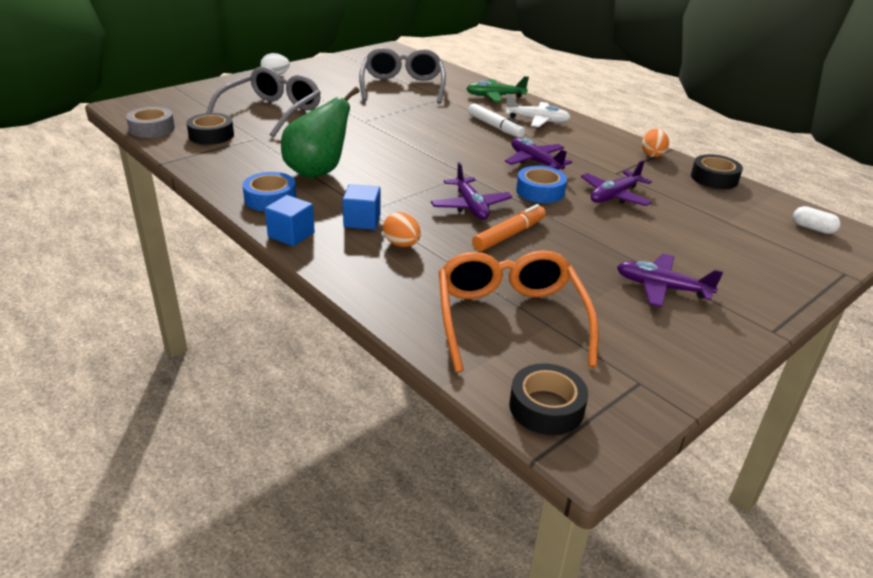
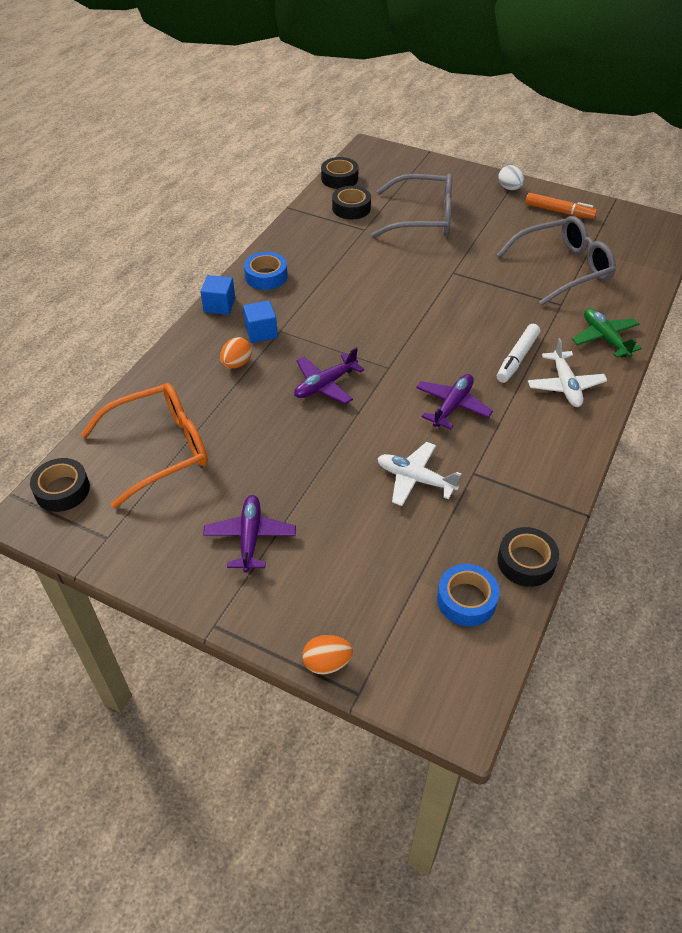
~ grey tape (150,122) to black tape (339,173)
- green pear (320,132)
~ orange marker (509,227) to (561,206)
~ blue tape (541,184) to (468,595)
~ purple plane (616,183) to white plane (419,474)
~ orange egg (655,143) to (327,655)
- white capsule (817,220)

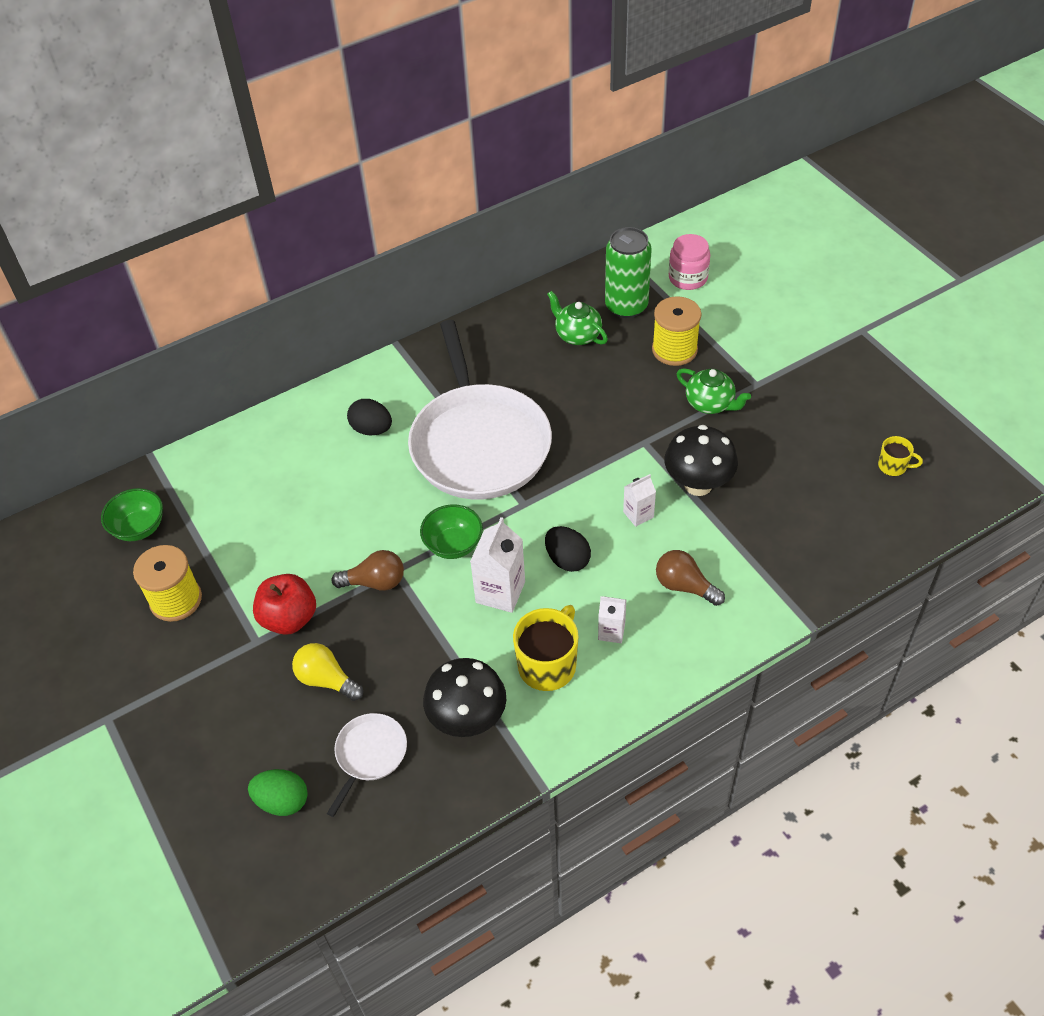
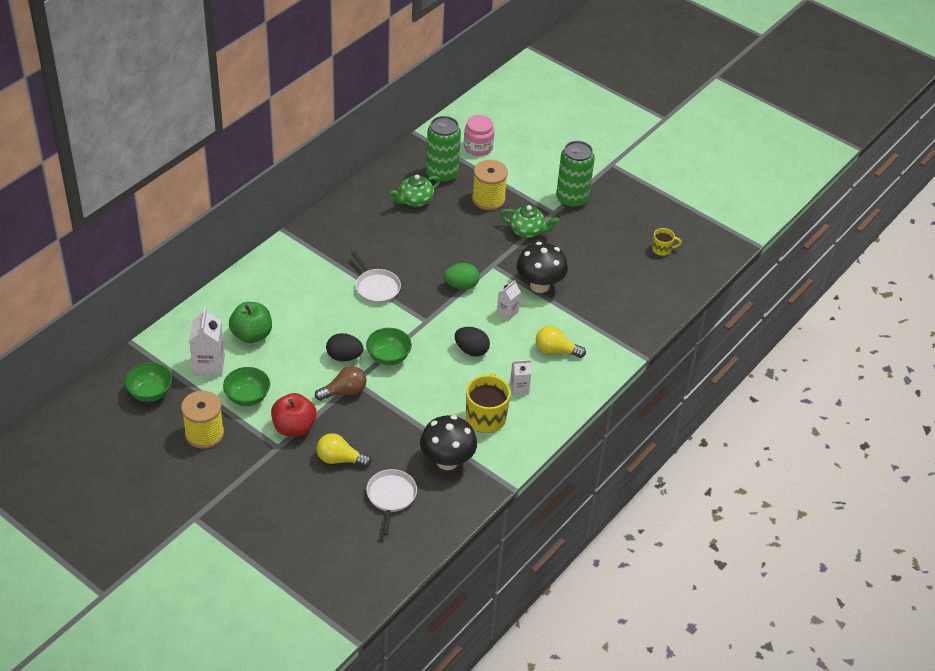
~ green egg (278,792) to (462,276)
~ black egg (369,417) to (344,347)
~ white pan (480,409) = (376,277) x0.43
~ white carton (497,565) to (207,342)
~ green teapot (577,318) = (415,191) 60 degrees counterclockwise
~ brown light bulb (690,578) to yellow light bulb (561,342)
+ green bowl (246,386)
+ green apple (250,322)
+ green can (575,174)

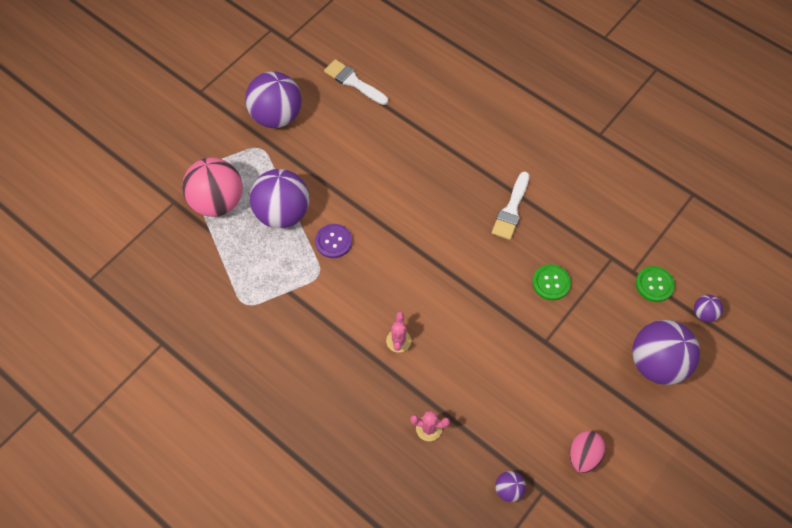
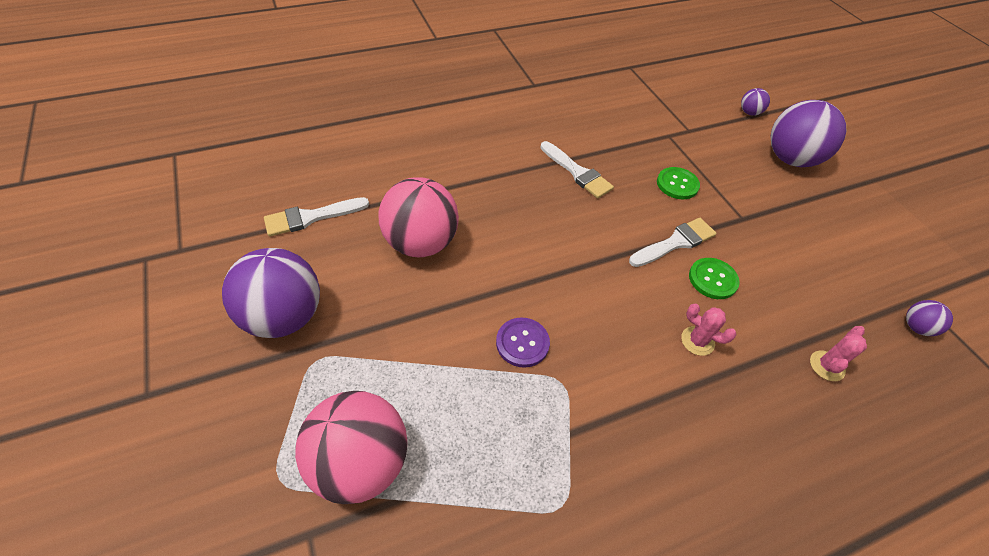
- purple ball (279,198)
- pink egg (588,452)
~ green button (655,284) to (714,278)
+ pink ball (419,217)
+ white brush (672,242)

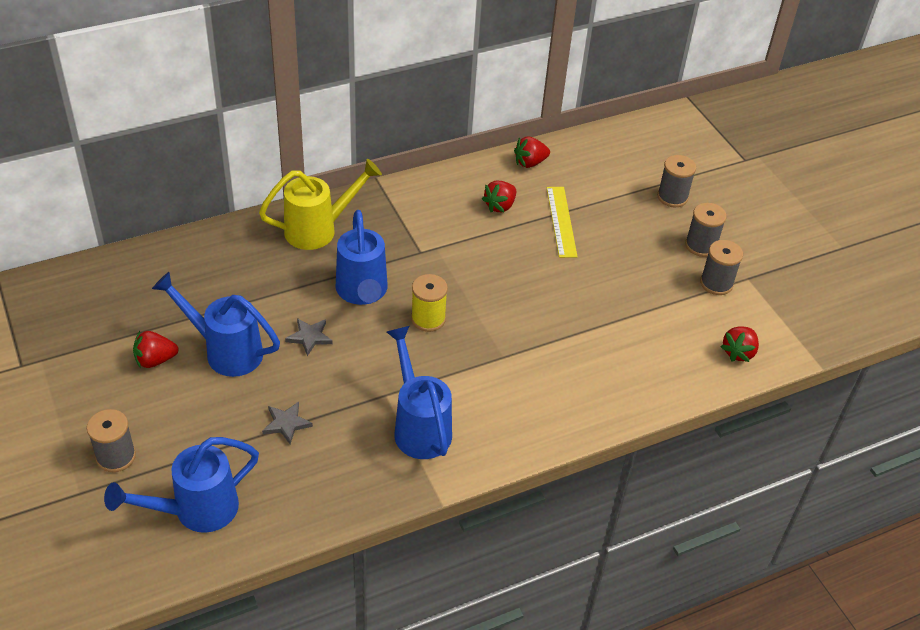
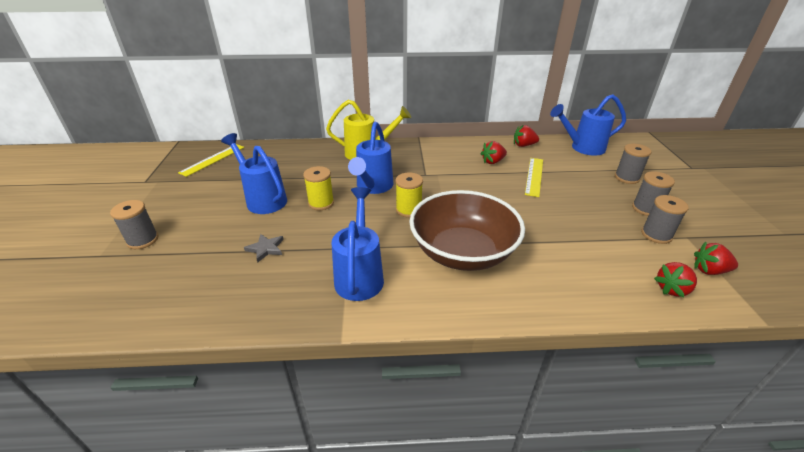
~ blue watering can (181,485) to (588,125)
~ red strawberry (156,350) to (716,258)
~ grey star (309,337) to yellow spool (318,188)
+ yellow ruler (211,160)
+ brown bowl (467,230)

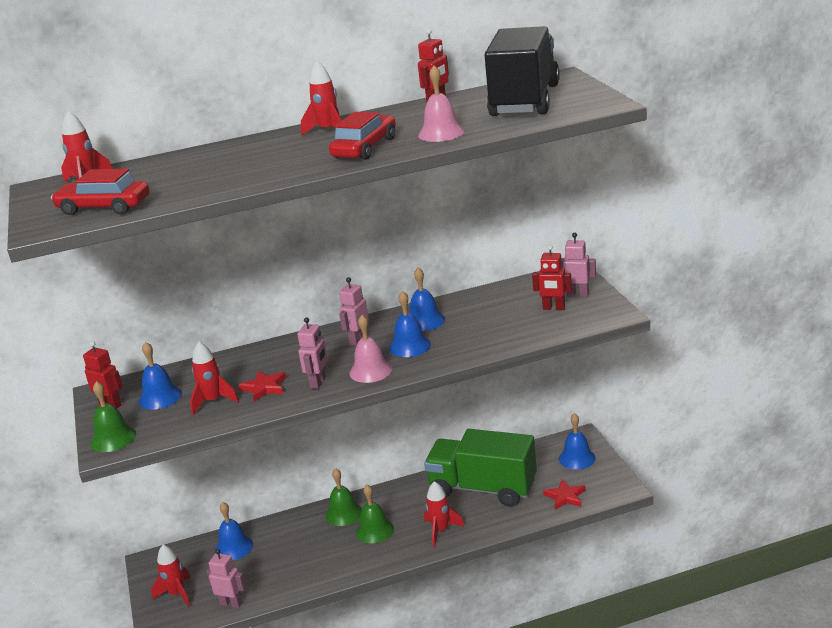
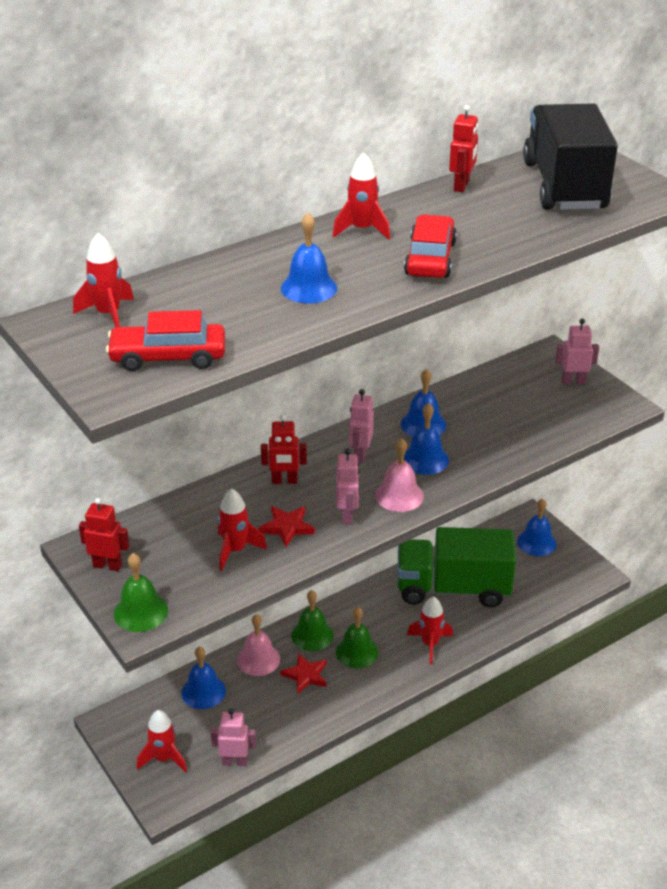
~ blue bell (160,376) to (309,258)
~ pink bell (441,103) to (258,645)
~ red robot (552,277) to (284,449)
~ red star (564,494) to (303,673)

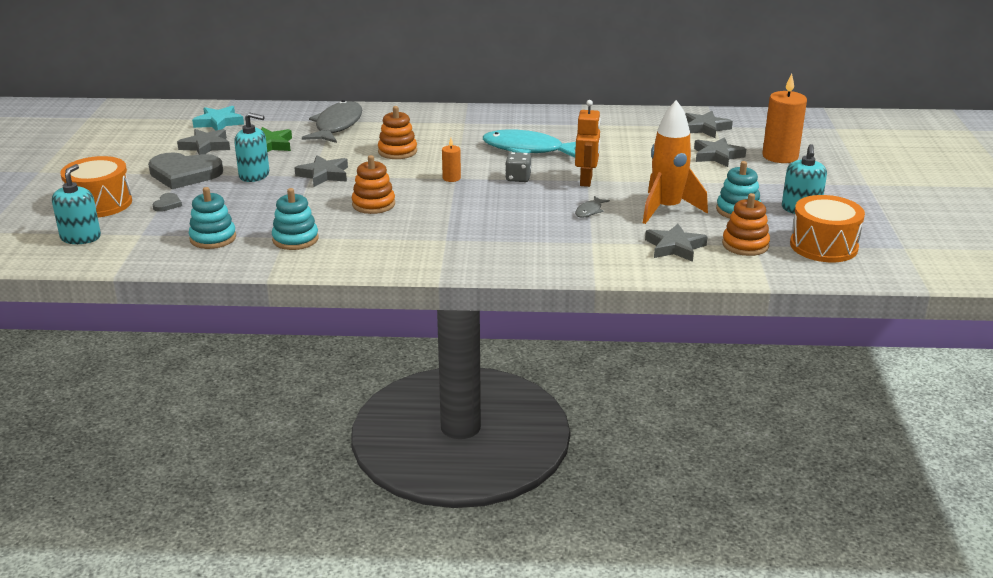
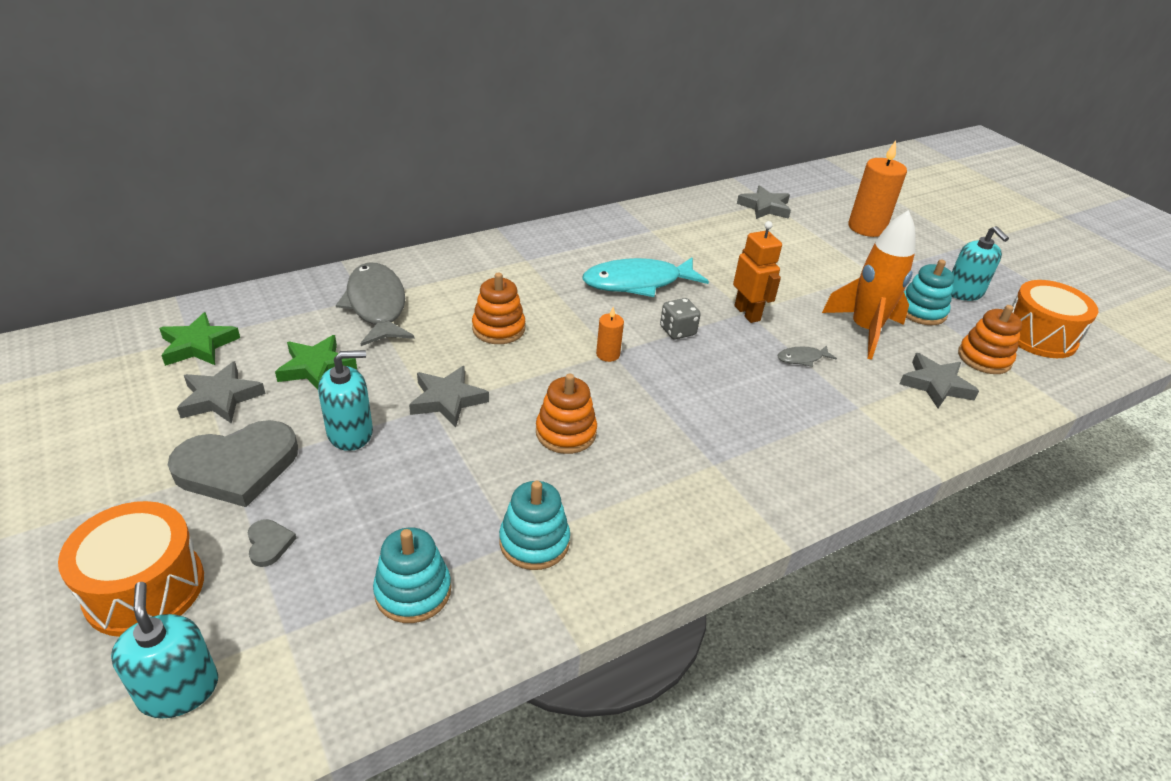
~ turquoise star (218,118) to green star (199,339)
~ grey fish (592,207) = (807,356) 75 degrees clockwise
- grey star (720,152)

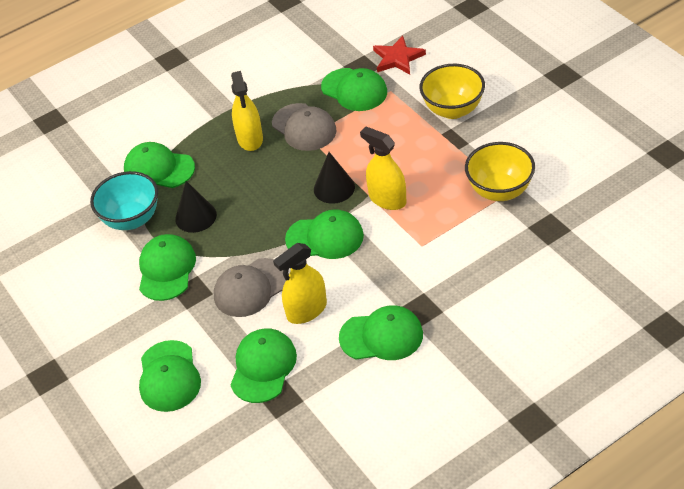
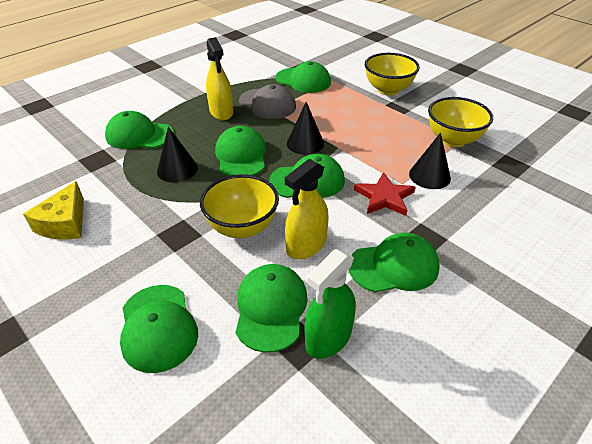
- turquoise bowl (124,200)
~ green cap (167,267) to (240,151)
~ grey cap (251,287) to yellow bowl (239,206)
- yellow spray bottle (383,168)
~ red star (399,55) to (385,194)
+ yellow cheese (53,210)
+ green spray bottle (330,304)
+ black cone (430,161)

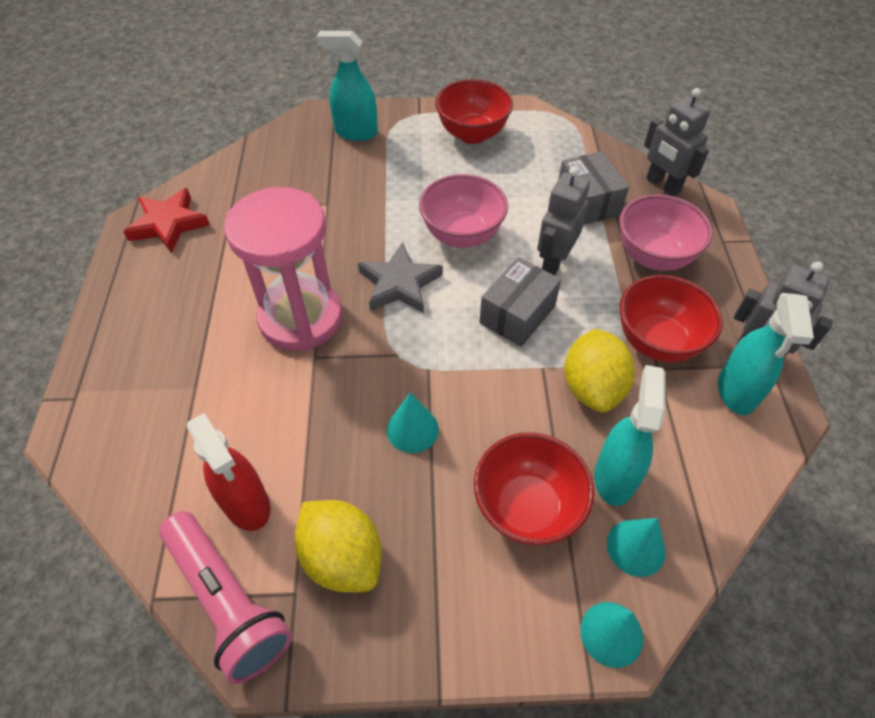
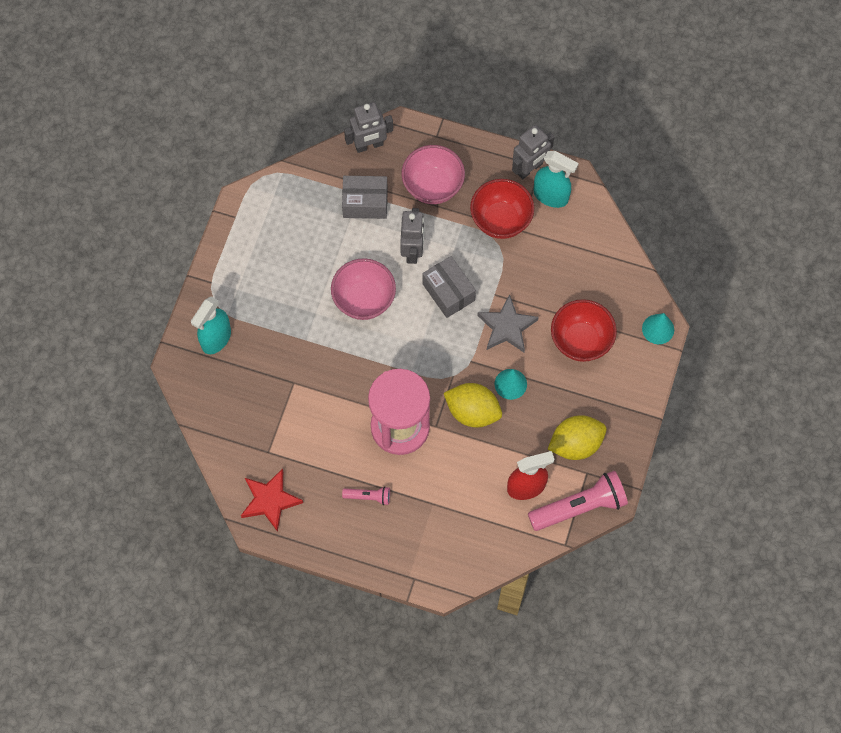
~ grey star (400,277) to (508,323)
- red bowl (474,111)
~ grey robot (563,221) = (412,236) 135 degrees counterclockwise
~ yellow lemon (599,371) to (473,405)
- turquoise spray bottle (629,435)
- turquoise cone (636,547)
+ pink flashlight (366,495)

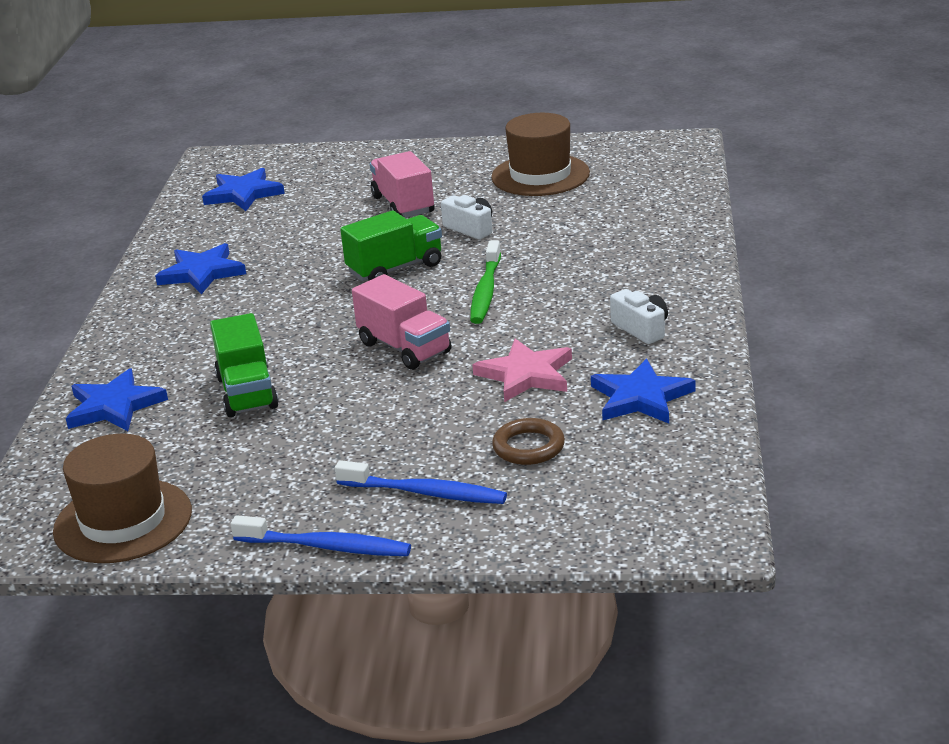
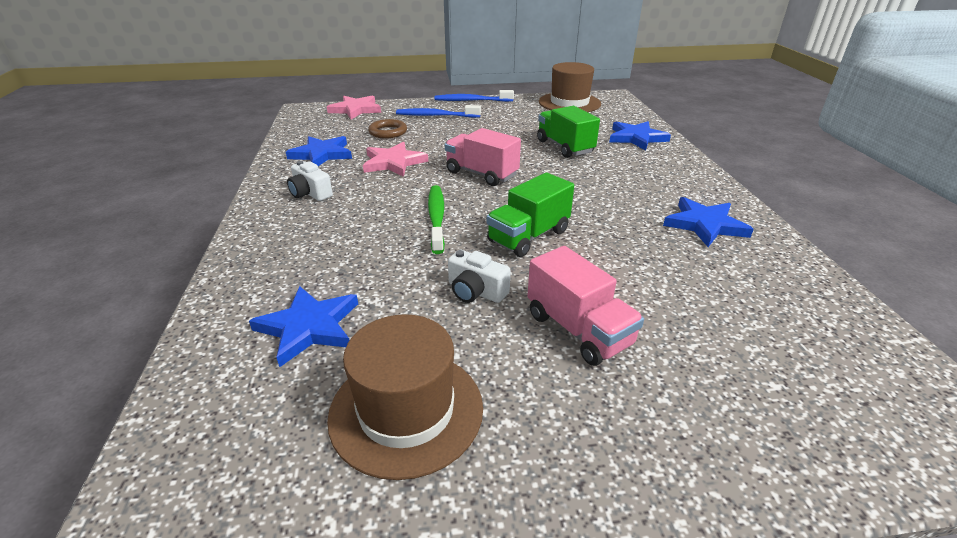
~ blue star (243,189) to (303,326)
+ pink star (354,107)

